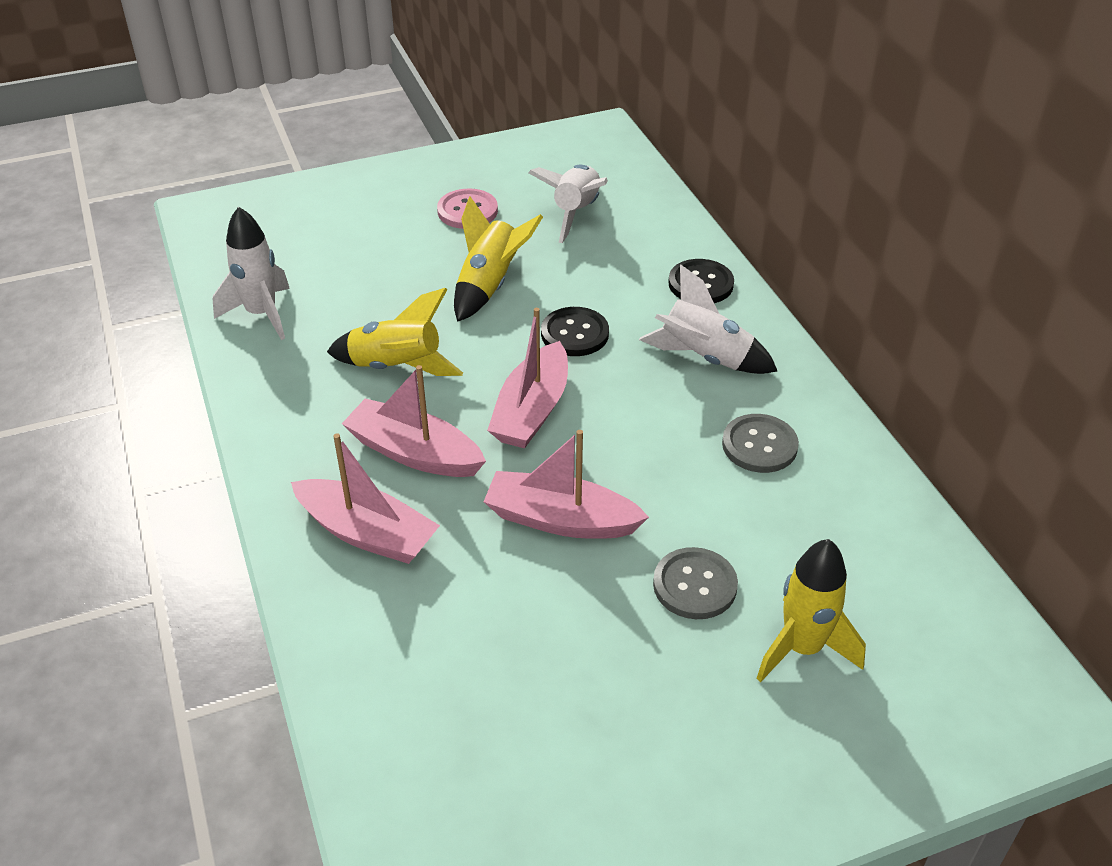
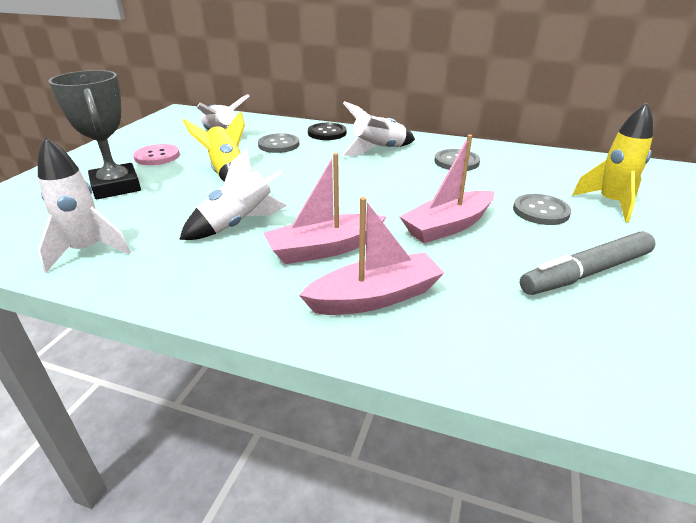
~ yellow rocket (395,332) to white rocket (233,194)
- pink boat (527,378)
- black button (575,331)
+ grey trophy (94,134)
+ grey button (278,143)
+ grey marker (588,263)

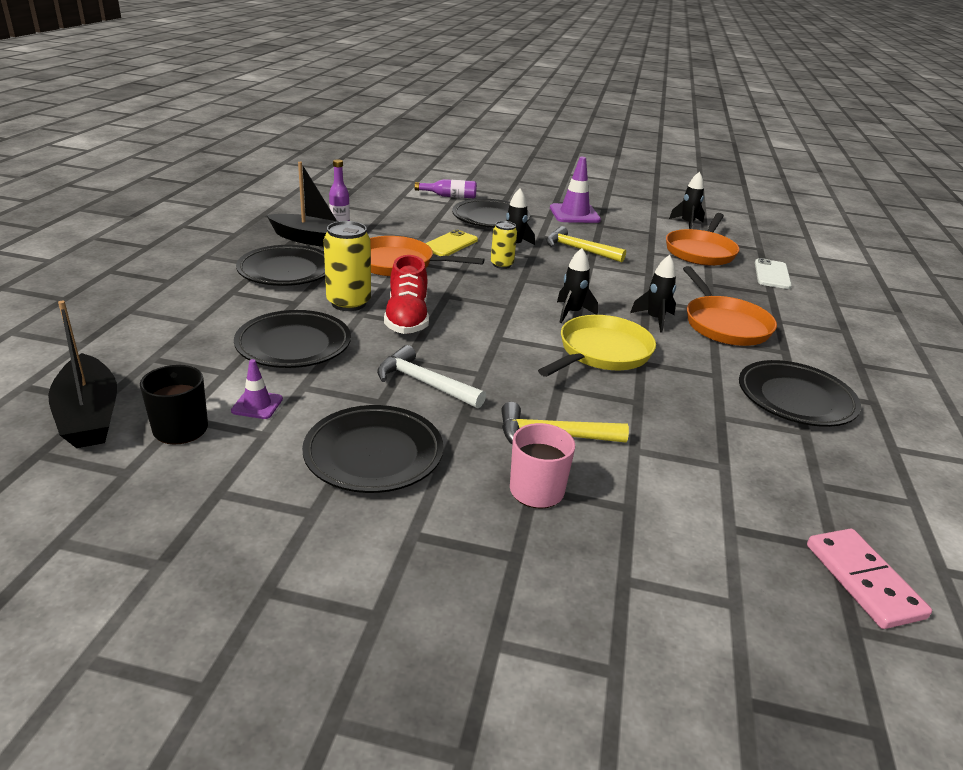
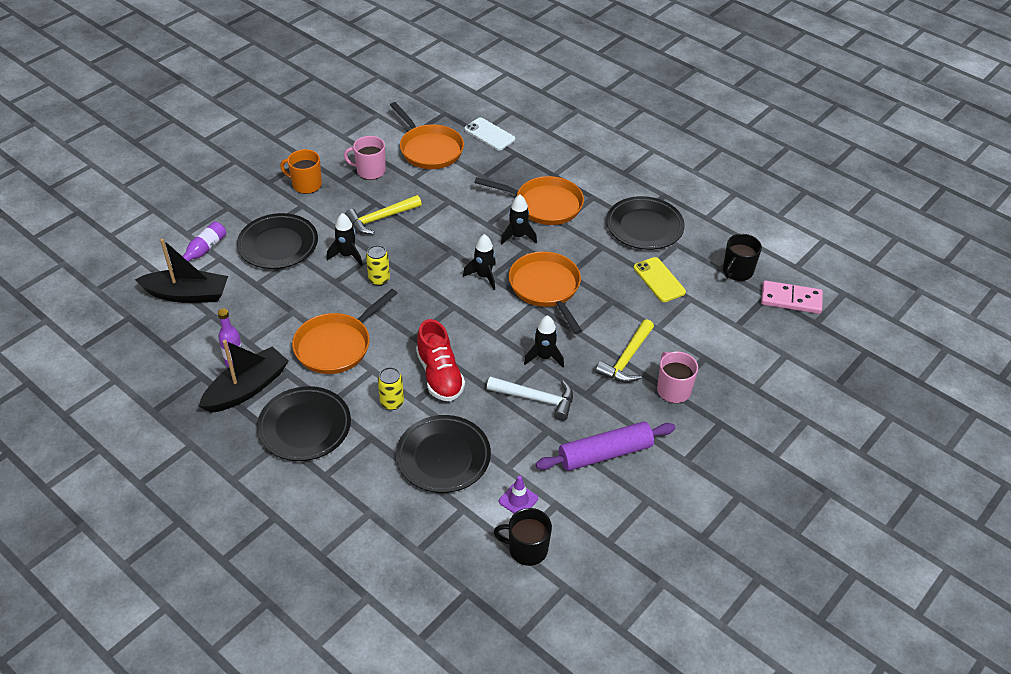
~ black boat (82,374) to (181,270)
~ black plate (372,449) to purple rolling pin (605,446)
~ yellow can (347,266) = (391,388) x0.61
~ white hammer (431,376) = (530,398) 135 degrees counterclockwise
~ red shoe (406,294) = (440,360) 45 degrees clockwise
~ yellow phone (451,243) to (660,279)
~ yellow pan (597,346) to orange pan (545,292)
~ purple traffic cone (575,190) to orange mug (301,171)
~ black rocket (687,200) to (544,341)
+ pink mug (365,158)
+ black mug (742,257)

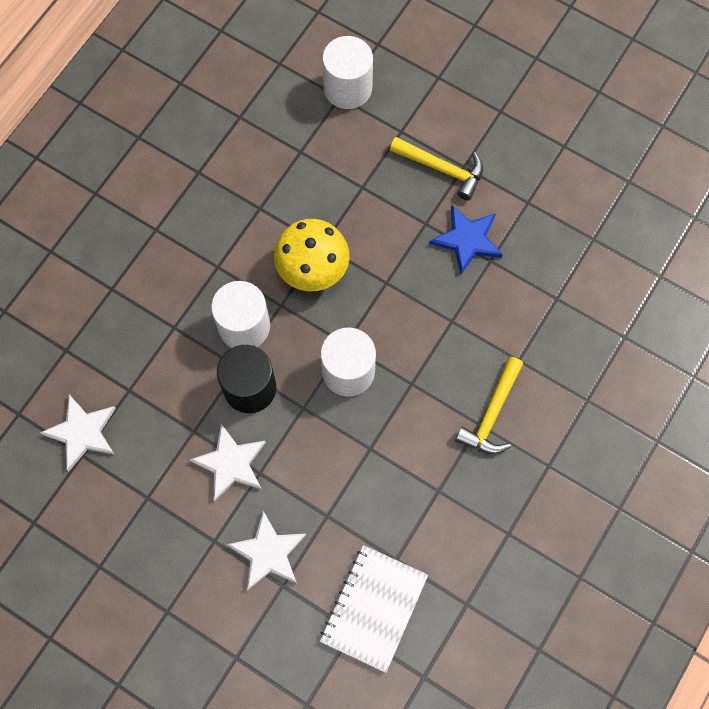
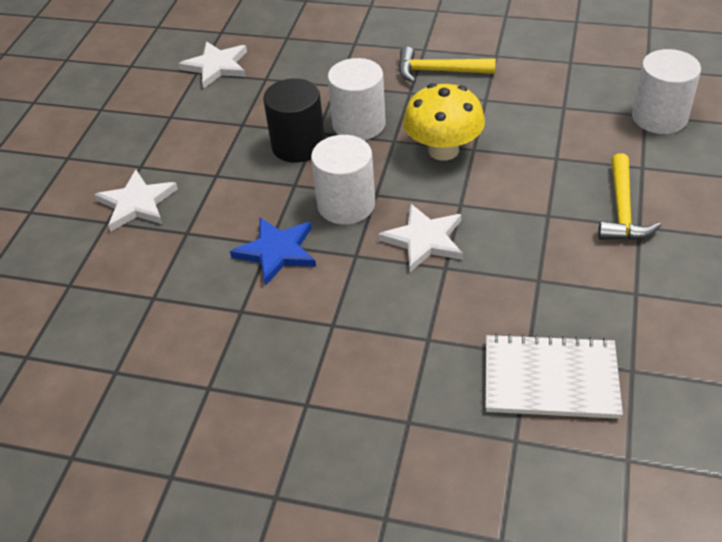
~ white star (228,463) to (420,238)
~ white notebook (374,609) to (554,376)
~ blue star (465,239) to (273,251)
~ yellow hammer (489,405) to (447,65)

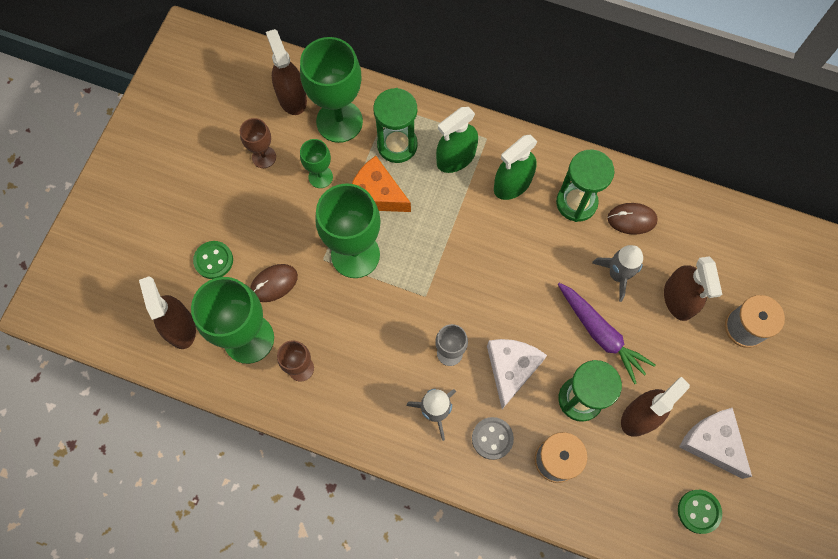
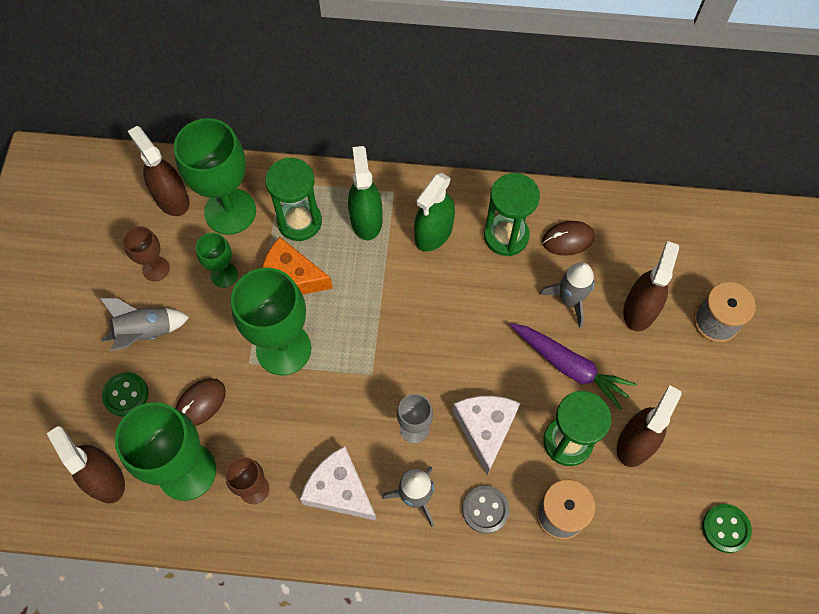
~ green spray bottle (457,140) = (365,193) 135 degrees clockwise
~ brown spray bottle (693,288) = (651,286) 135 degrees counterclockwise
~ white cheese (715,443) to (338,483)
+ grey rocket (144,324)

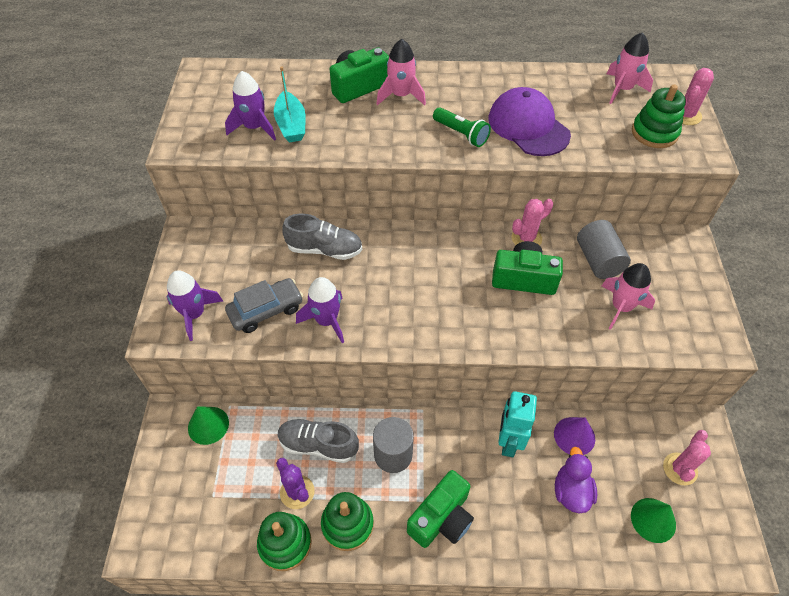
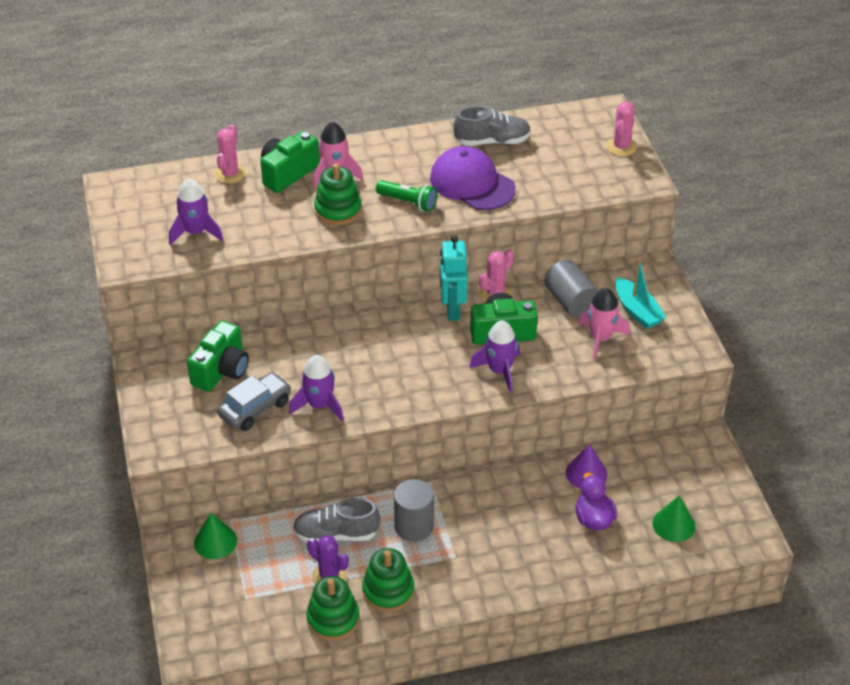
~ purple rocket (194,306) to (494,356)
~ turquoise boat (290,104) to (640,293)
~ grey shoe (322,237) to (492,126)
~ green camera (440,509) to (218,356)
~ turquoise robot (517,424) to (454,278)
- pink rocket (630,68)
~ green stacking toy (659,116) to (338,194)
~ pink cactus (687,458) to (230,154)

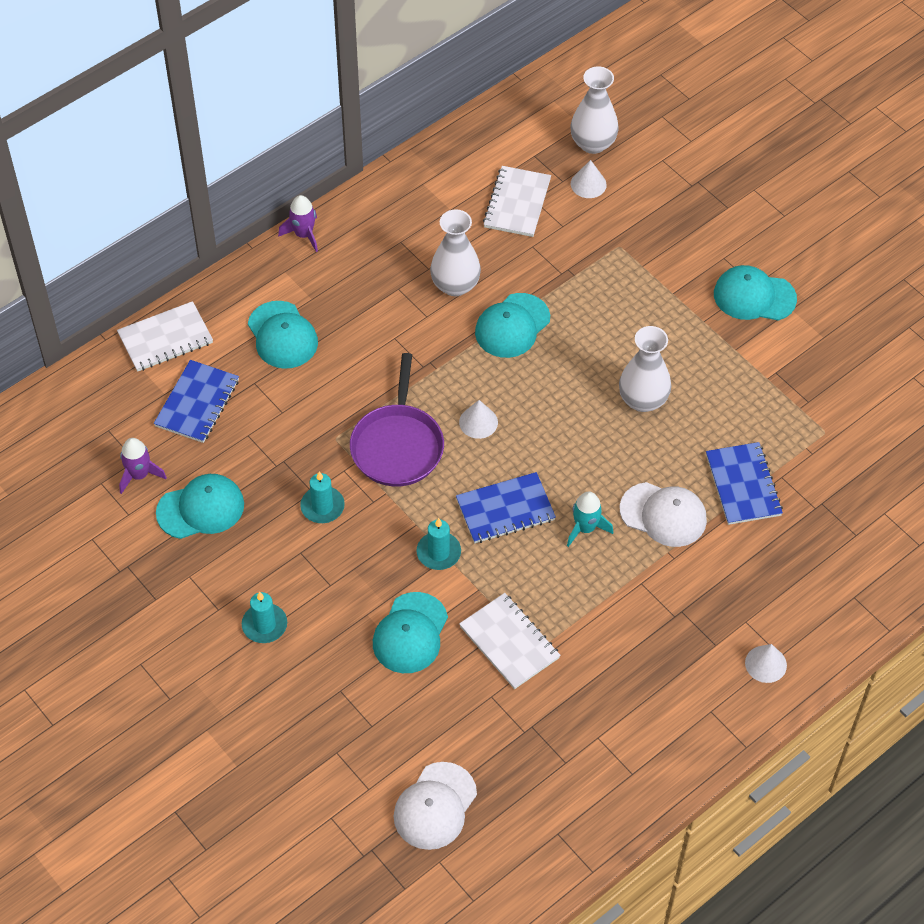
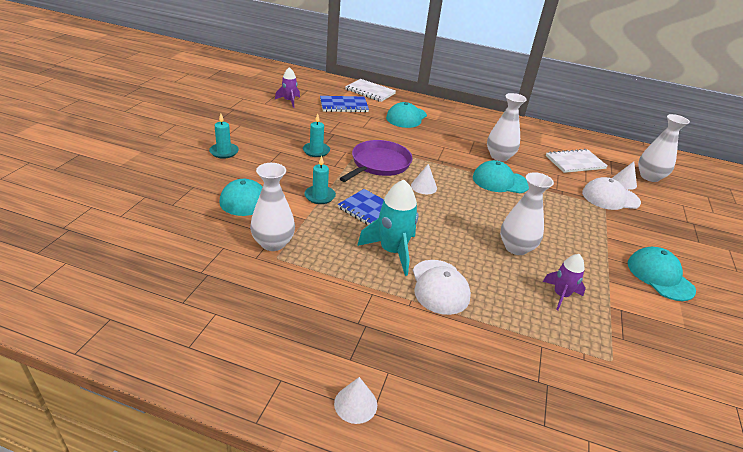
- turquoise cap (200,506)
~ purple rocket (298,223) to (564,282)
~ purple pan (397,419) = (376,161) 150 degrees clockwise
~ white cap (435,806) to (611,193)
~ white notebook (510,641) to white vase (272,207)
~ turquoise rocket (590,519) = (388,228) x1.64
- blue notebook (744,483)

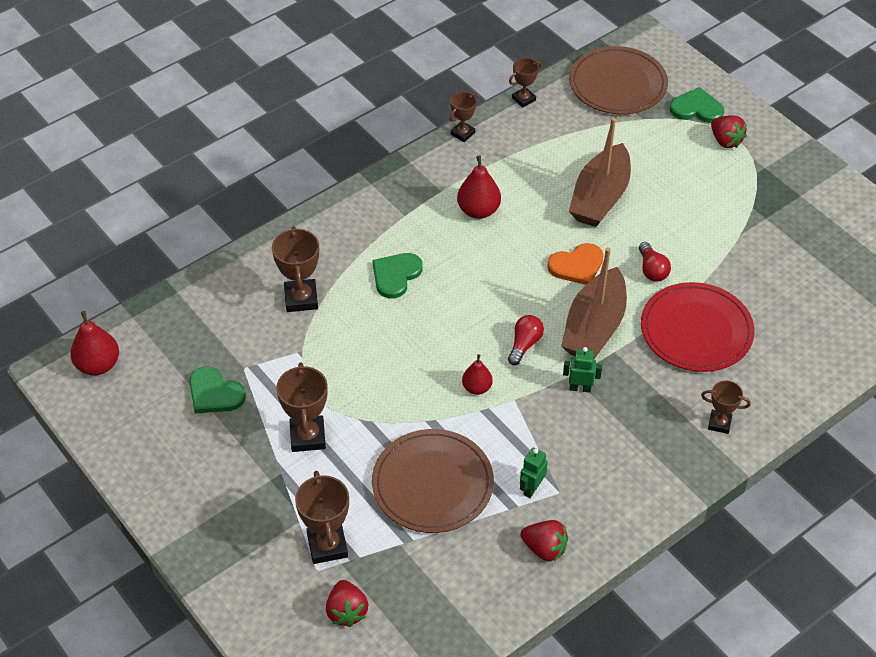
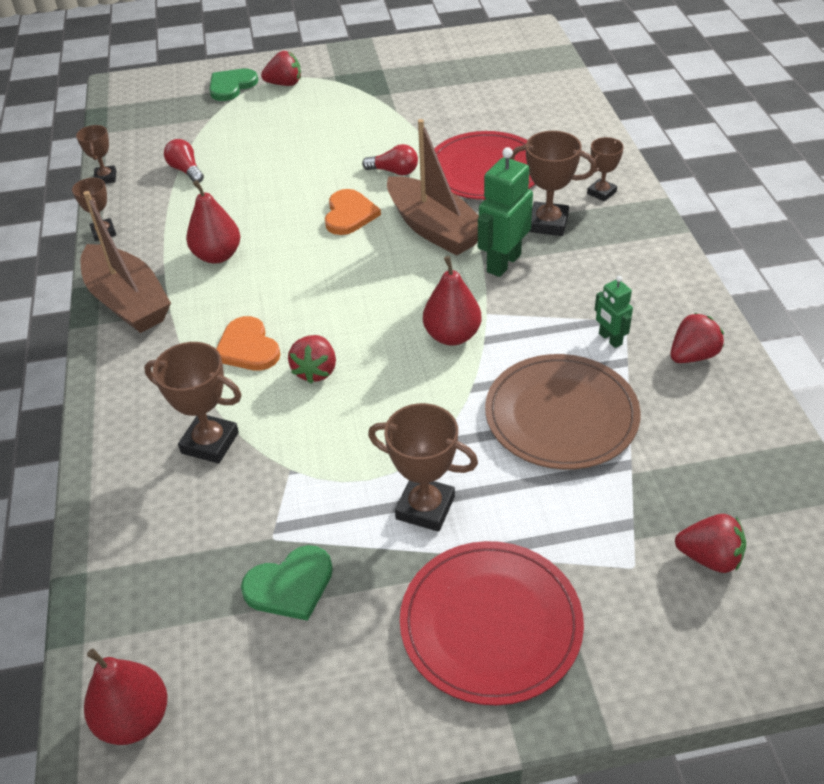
~ brown trophy (322,517) to (552,183)
~ green heart (397,275) to orange heart (248,343)
~ red pear (477,374) = (452,301) x1.57
~ red light bulb (526,340) to (184,161)
~ green robot (582,370) = (505,212) x1.78
- brown plate (618,80)
~ brown boat (600,172) to (125,262)
+ red strawberry (312,359)
+ red plate (492,623)

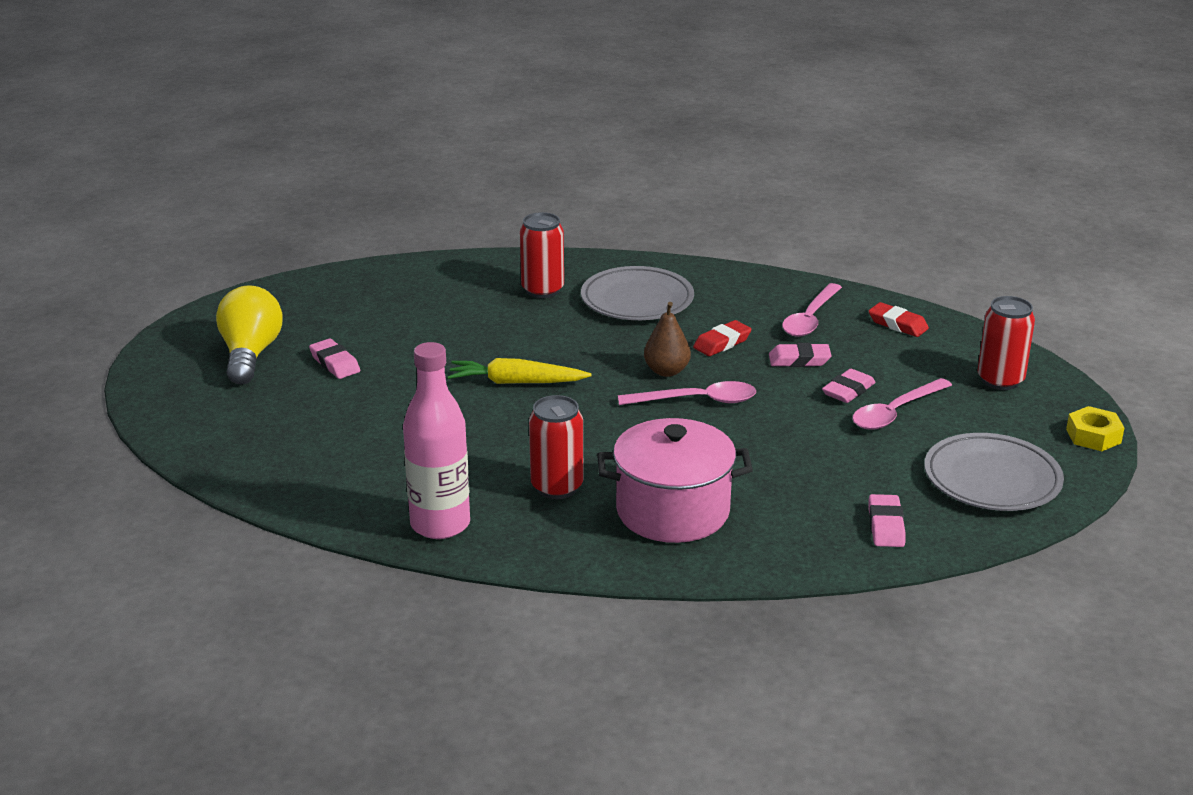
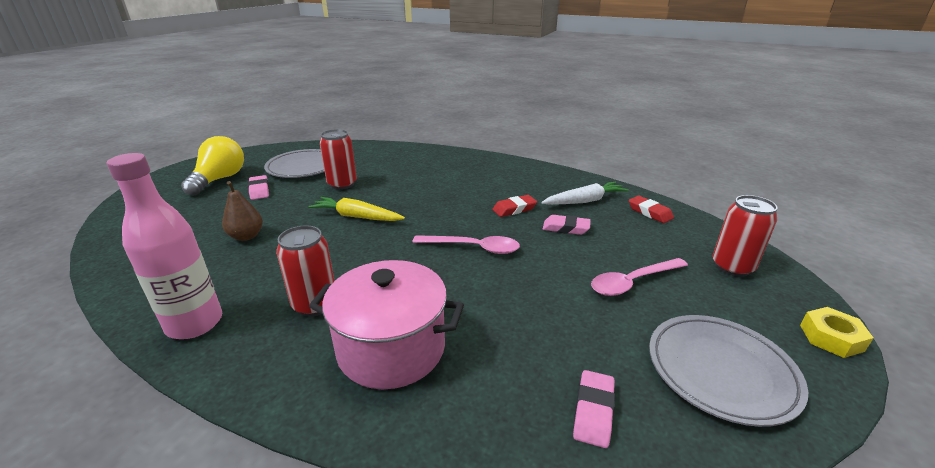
~ red can (542,255) to (338,159)
~ grey plate (637,293) to (294,163)
~ brown pear (667,339) to (242,211)
~ pink spoon (812,310) to white carrot (585,193)
- pink eraser (848,386)

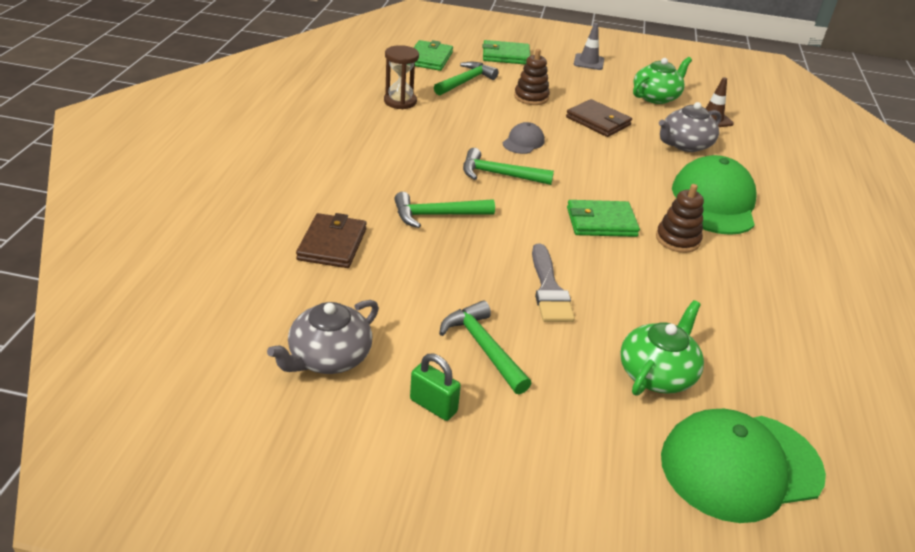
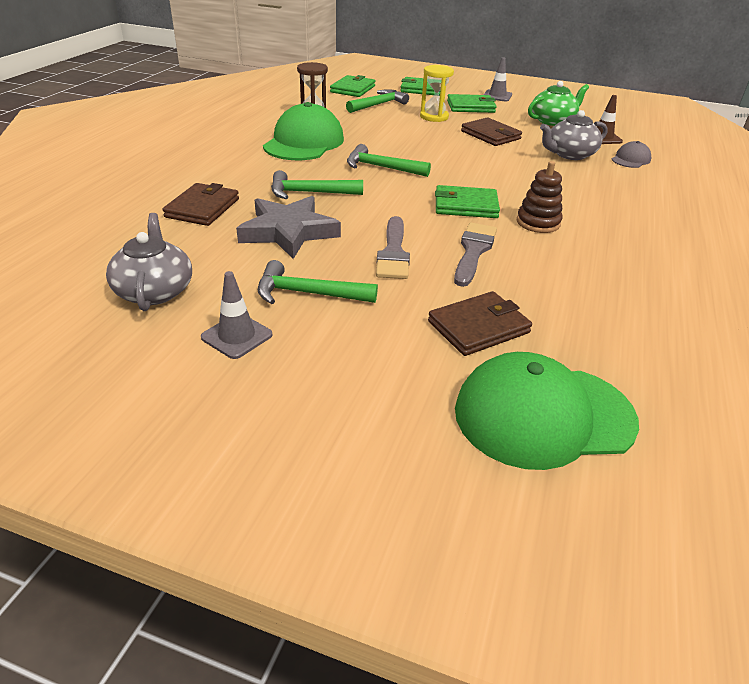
~ grey teapot (323,337) = (149,262) 120 degrees clockwise
~ green padlock (435,387) to grey traffic cone (236,315)
~ green hammer (485,347) = (318,282) 60 degrees counterclockwise
~ grey cap (524,138) to (631,154)
~ brown stacking toy (532,77) to yellow hourglass (437,93)
~ green teapot (662,348) to brown wallet (480,323)
~ green cap (714,195) to (303,131)
+ grey star (288,227)
+ green wallet (472,103)
+ grey brush (475,255)

